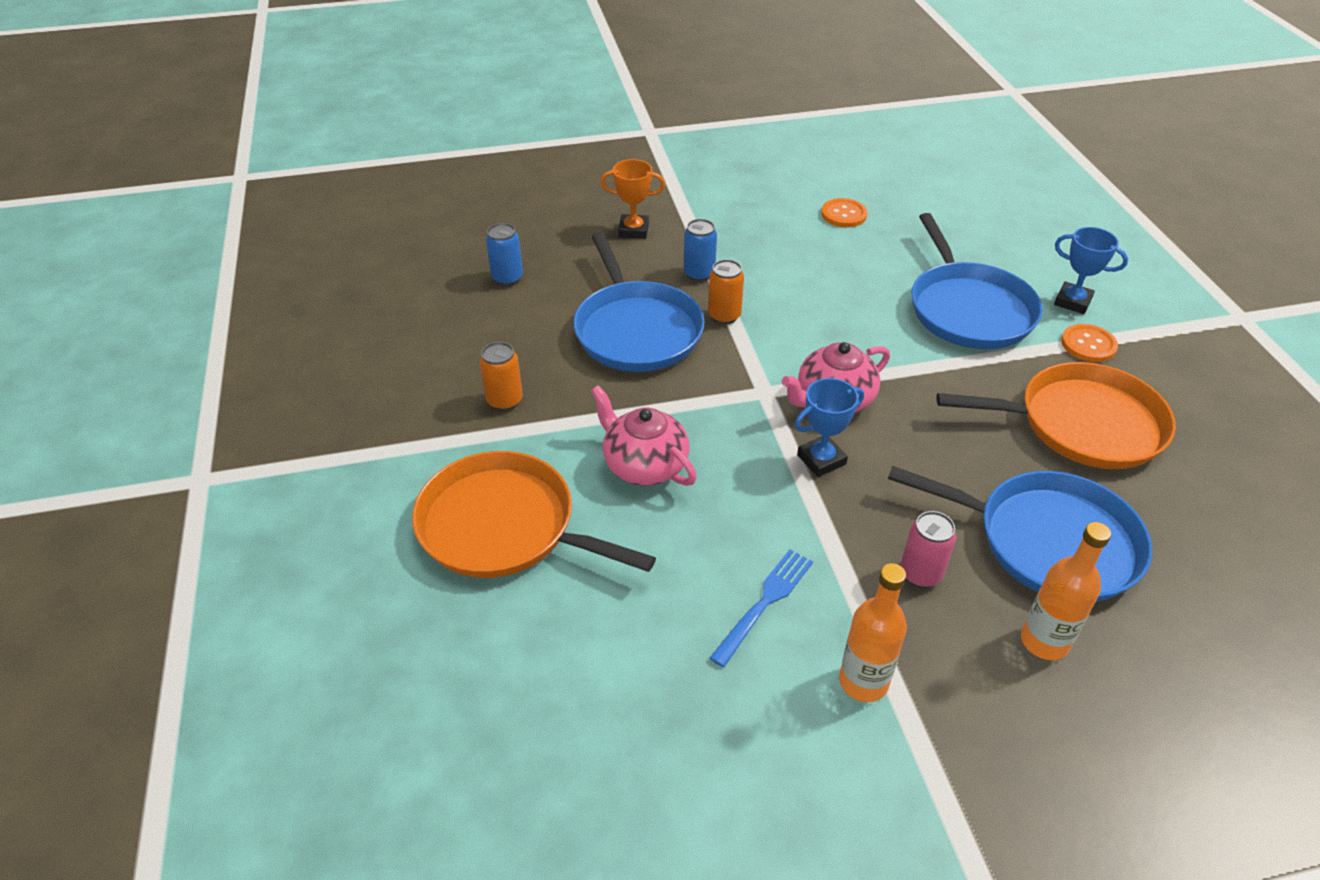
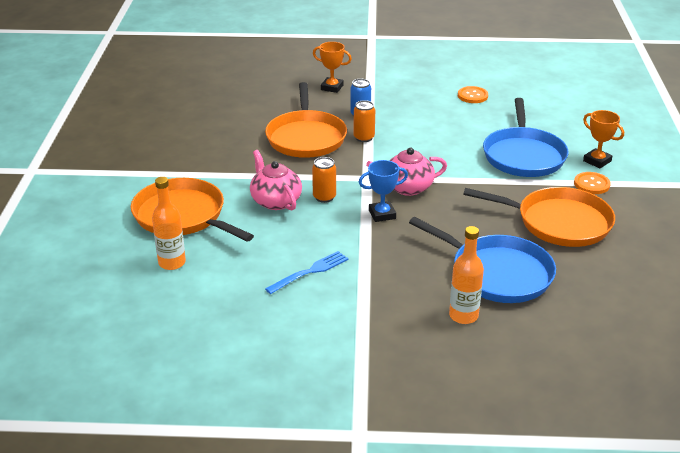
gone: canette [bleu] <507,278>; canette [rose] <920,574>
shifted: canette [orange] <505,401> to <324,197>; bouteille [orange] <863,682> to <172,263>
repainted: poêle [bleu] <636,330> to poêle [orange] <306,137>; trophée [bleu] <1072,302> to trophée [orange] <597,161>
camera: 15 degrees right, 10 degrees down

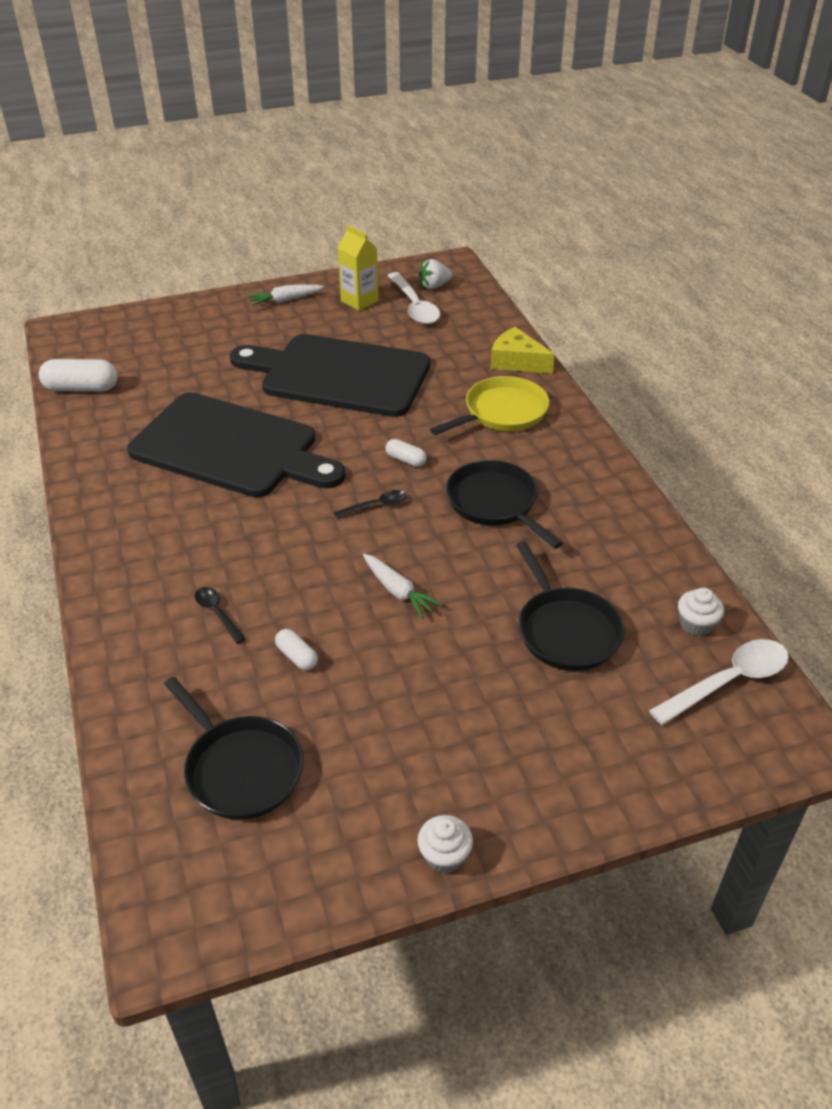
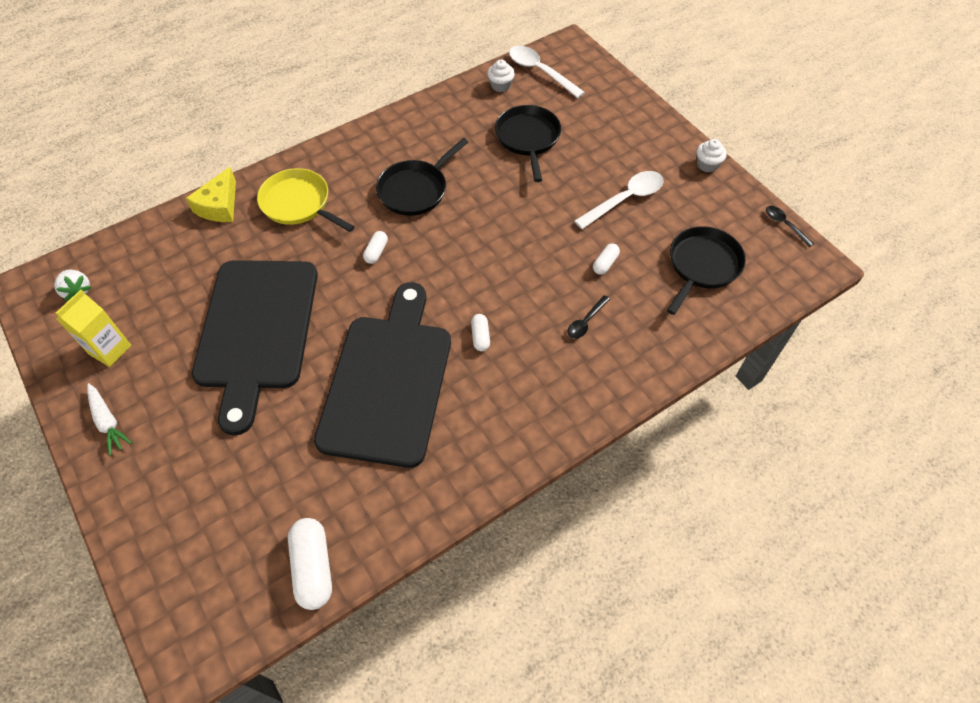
gone: carotte [blanc] <397,591>
new: gélule [blanc] <480,337>
shifted: cuillère [noir] <376,506> to <784,225>; cuillère [blanc] <414,306> to <625,199>
rotated: poêle [noir] <566,631> = <528,138> 60 degrees counterclockwise
camera: 105 degrees left, 15 degrees up

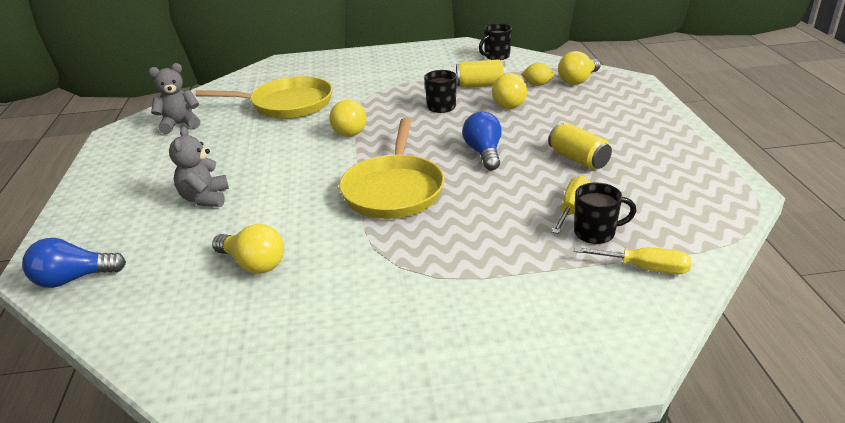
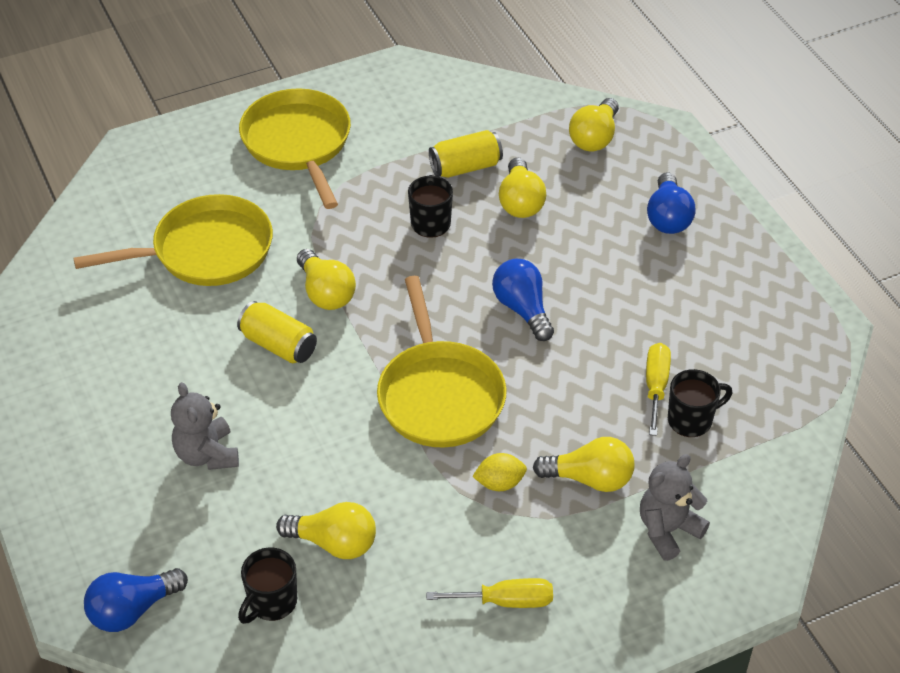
new: poêle [jaune] <298,143>; ampoule [jaune] <590,478>; ampoule [bleu] <668,217>
shifted: ours en peluche [gris] <180,124> to <668,530>; tasse [noir] <496,56> to <271,602>; citron [jaune] <537,85> to <499,483>; canette [jaune] <578,159> to <278,345>; tournevis [jaune] <644,268> to <506,601>
camera: 20 degrees left, 15 degrees up

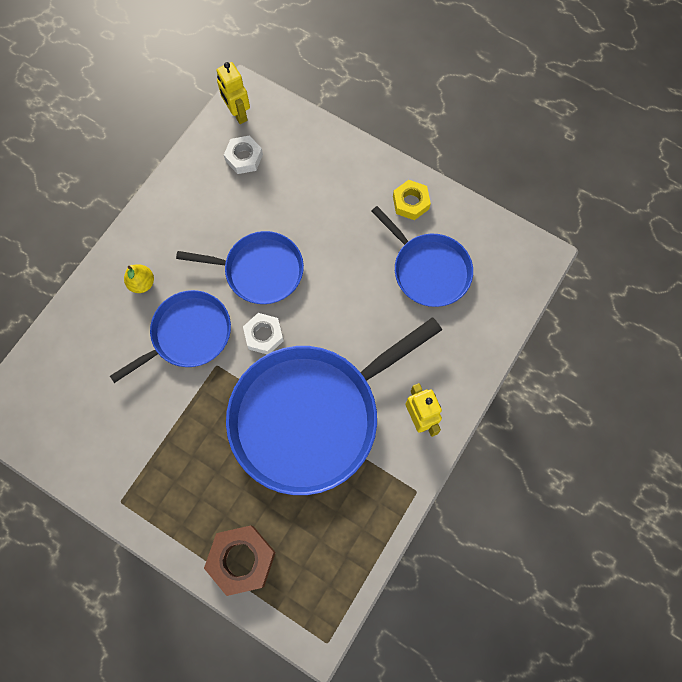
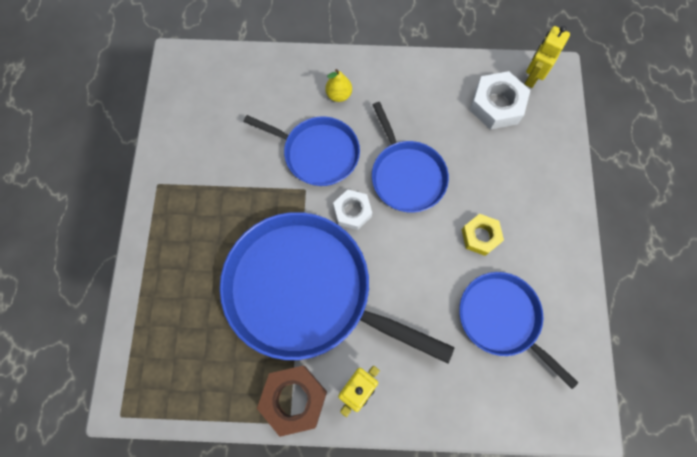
shifted: écrou [marron] <241,560> to <294,399>; écrou [jaune] <410,203> to <480,236>
rotated: poêle [bleu] <428,270> = <501,318> 120 degrees clockwise
scaled: écrou [blanc] <244,158> = <496,105> x1.53
camera: 60 degrees right, 0 degrees up

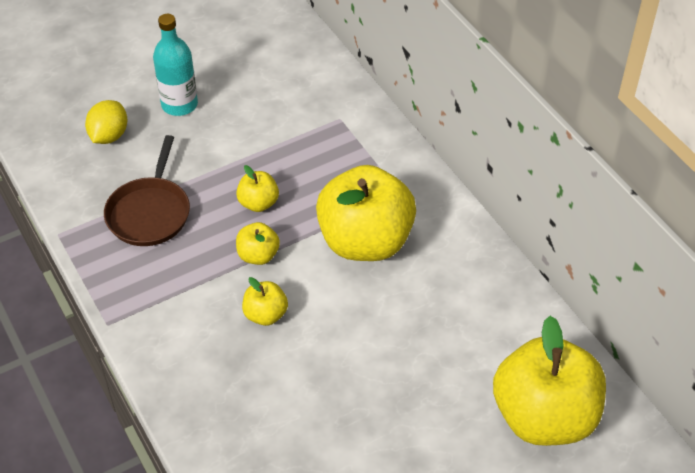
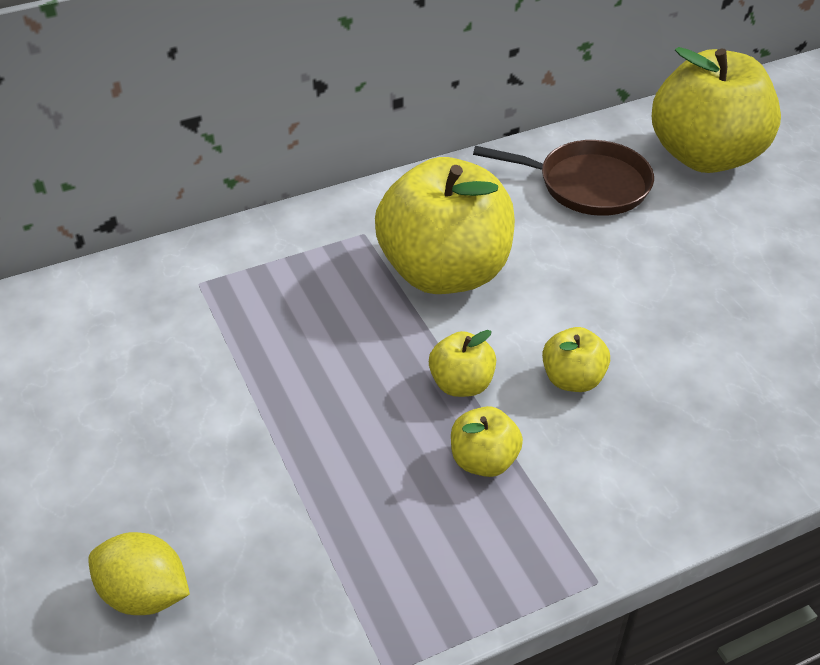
gone: bouteille [turquoise] <179,104>
shifted: poêle [marron] <150,213> to <588,185>; pomme [jaune] <258,203> to <483,461>
camera: 85 degrees left, 5 degrees down

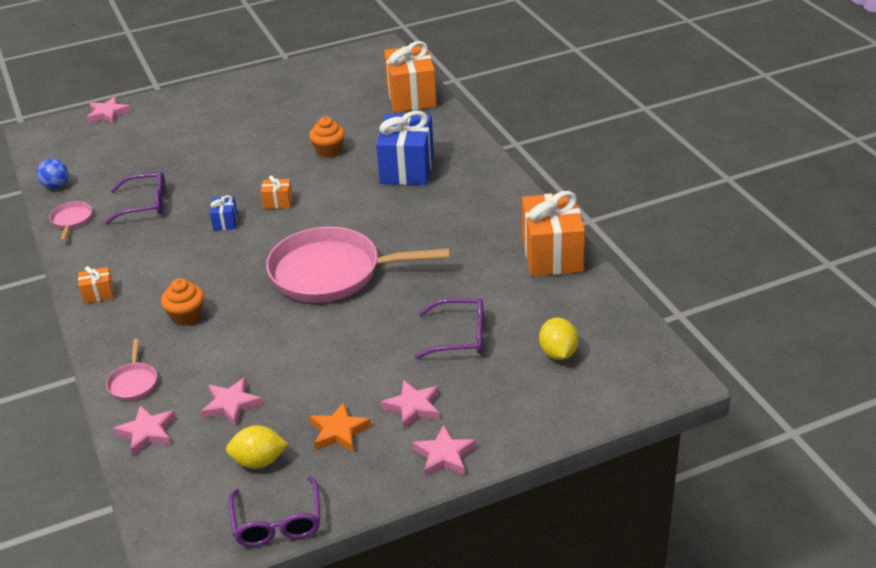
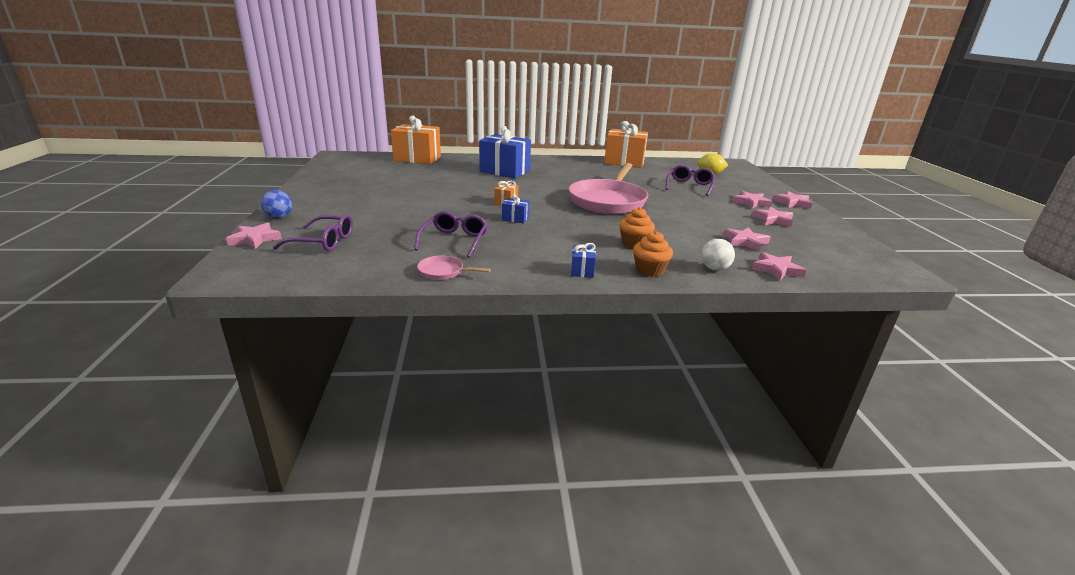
gone: citron [jaune] <259,461>
shifted: balle [bleu] <56,186> to <279,217>; lunettes [violet] <277,522> to <323,242>; muffin [orange] <328,150> to <649,270>
swapped: poêle [rose] <133,382> to balle [blanc] <714,269>
repainted: cadeau [orange] <98,294> to cadeau [bleu] <582,270>; étoile [orange] <339,431> to étoile [rose] <773,220>
camera: 75 degrees left, 10 degrees down

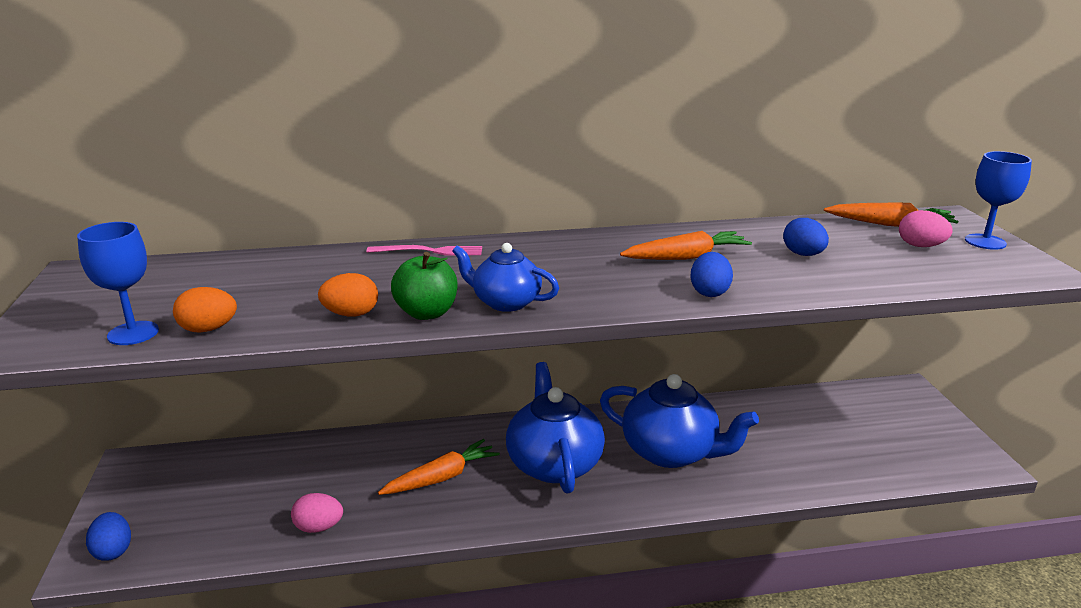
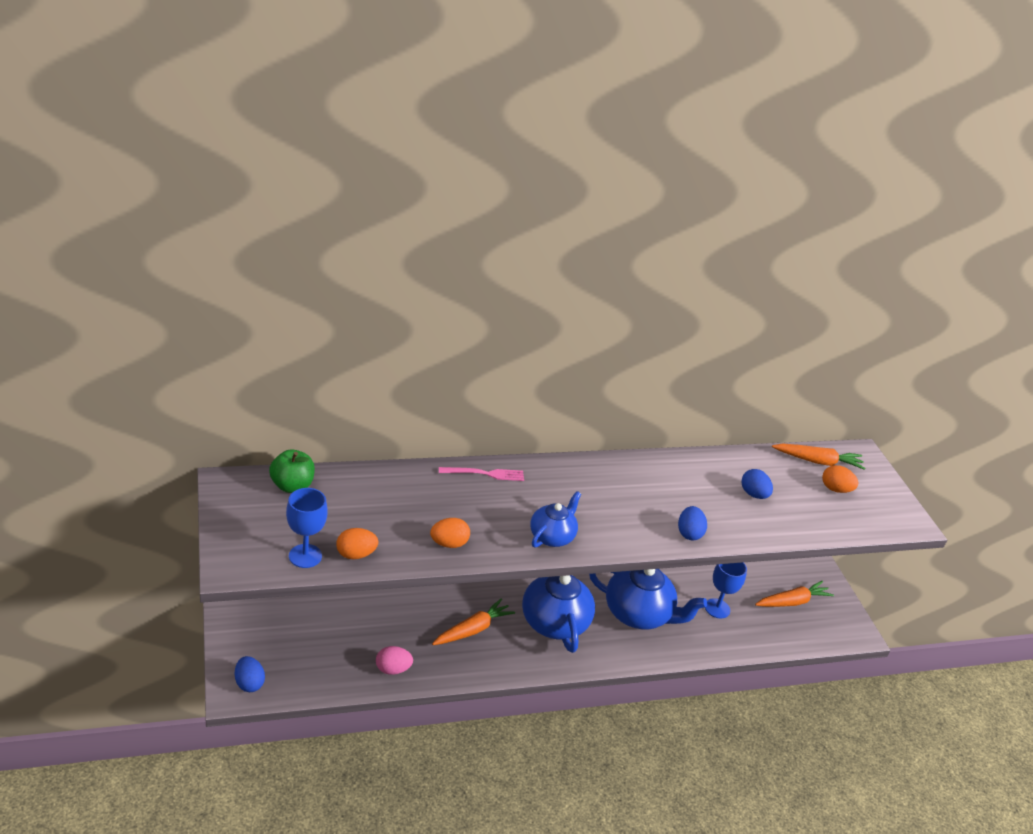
shifted: pomme [vert] <427,313> to <292,486>; carotte [orange] <686,257> to <792,602>; verre à pied [bleu] <985,242> to <717,608>
repainted: œuf [rose] <920,246> to œuf [orange] <835,489>
rotated: théière [bleu] <505,302> = <552,536> 105 degrees clockwise
camera: 10 degrees left, 10 degrees up

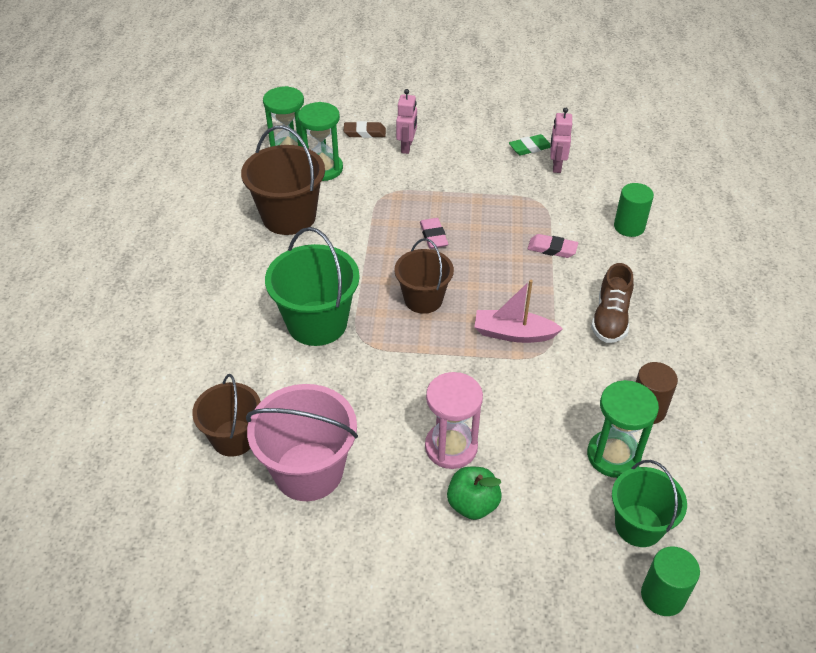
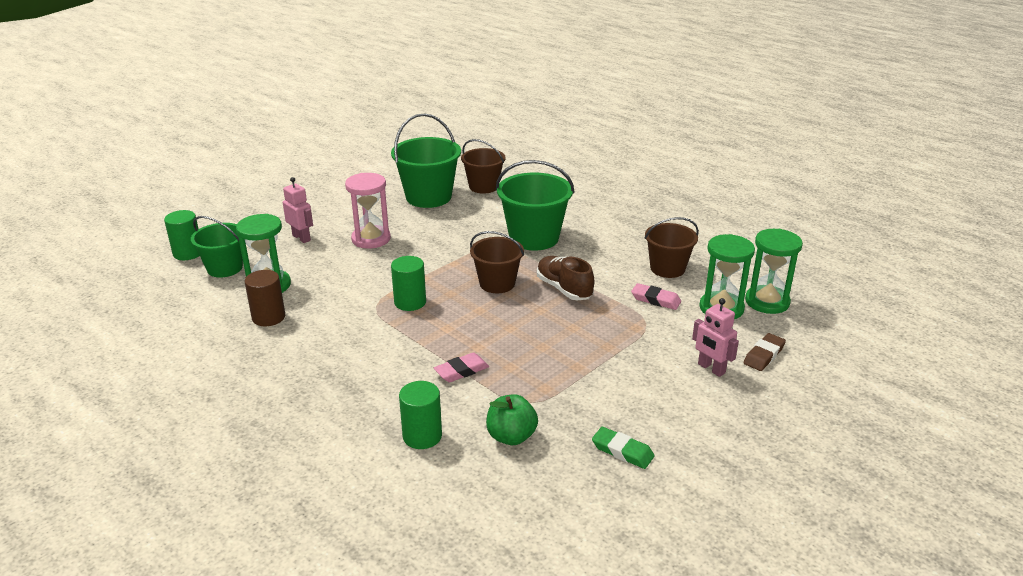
shifted: gomme [rose] <433,236> to <655,300>; pomme [vert] <472,504> to <511,436>; robot [rose] <556,166> to <301,238>; chaussure [marron] <610,318> to <564,289>
swapped: bateau [rose] <513,334> to cylindre [vert] <410,302>
repainted: seau [rose] <308,471> to seau [vert] <428,197>
rotated: gomme [vert] <530,148> = <622,451> 75 degrees counterclockwise
scaled: seau [marron] <289,217> = <667,268> x0.66
camera: 130 degrees right, 15 degrees down

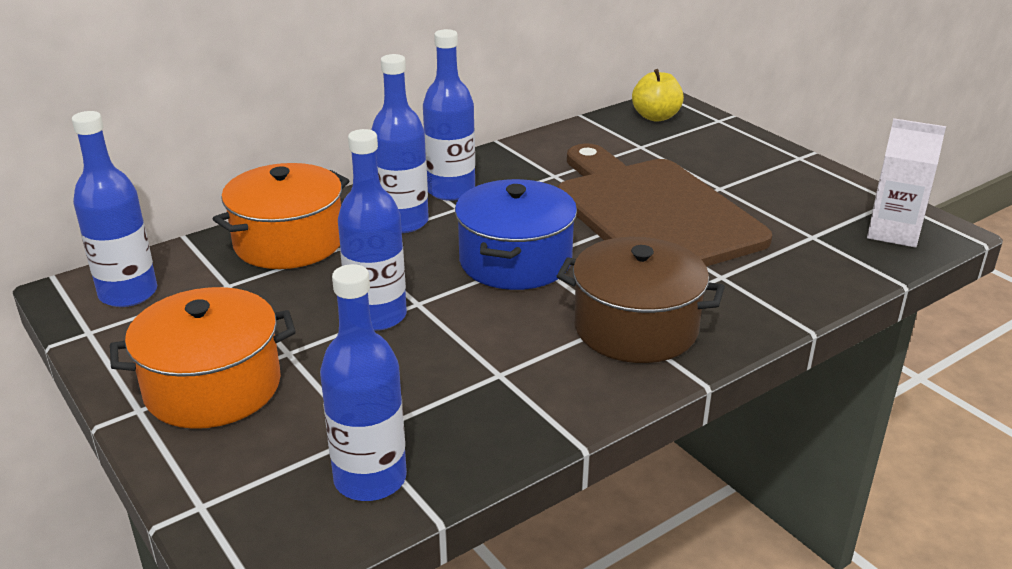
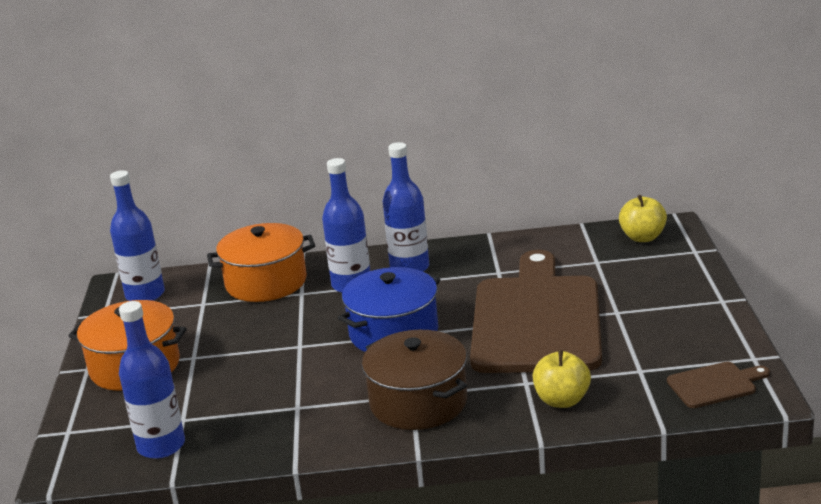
gone: bouteille [bleu] <377,316>
new: pomme [jaune] <562,400>
swapped: brique de lait [blanc] <893,232> to planche à découper [marron] <715,384>
camera: 35 degrees right, 5 degrees down

